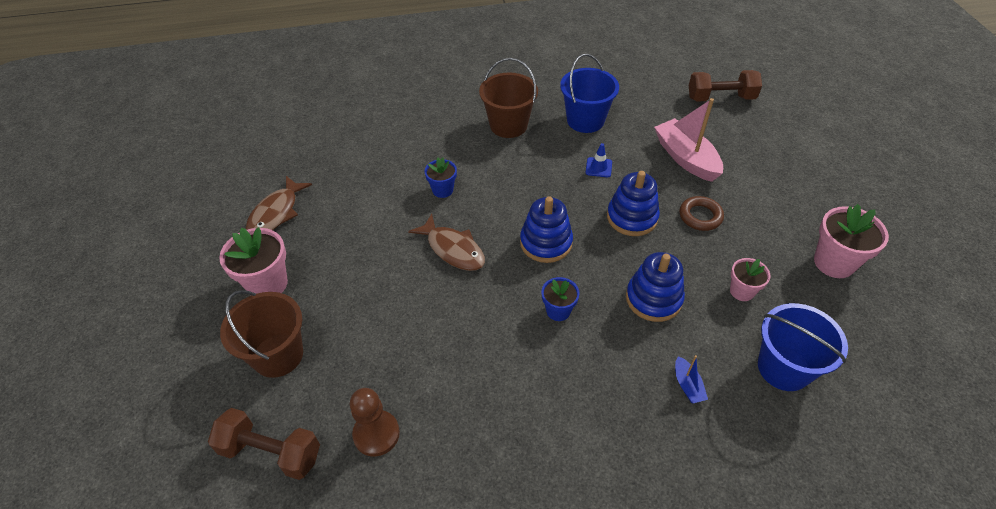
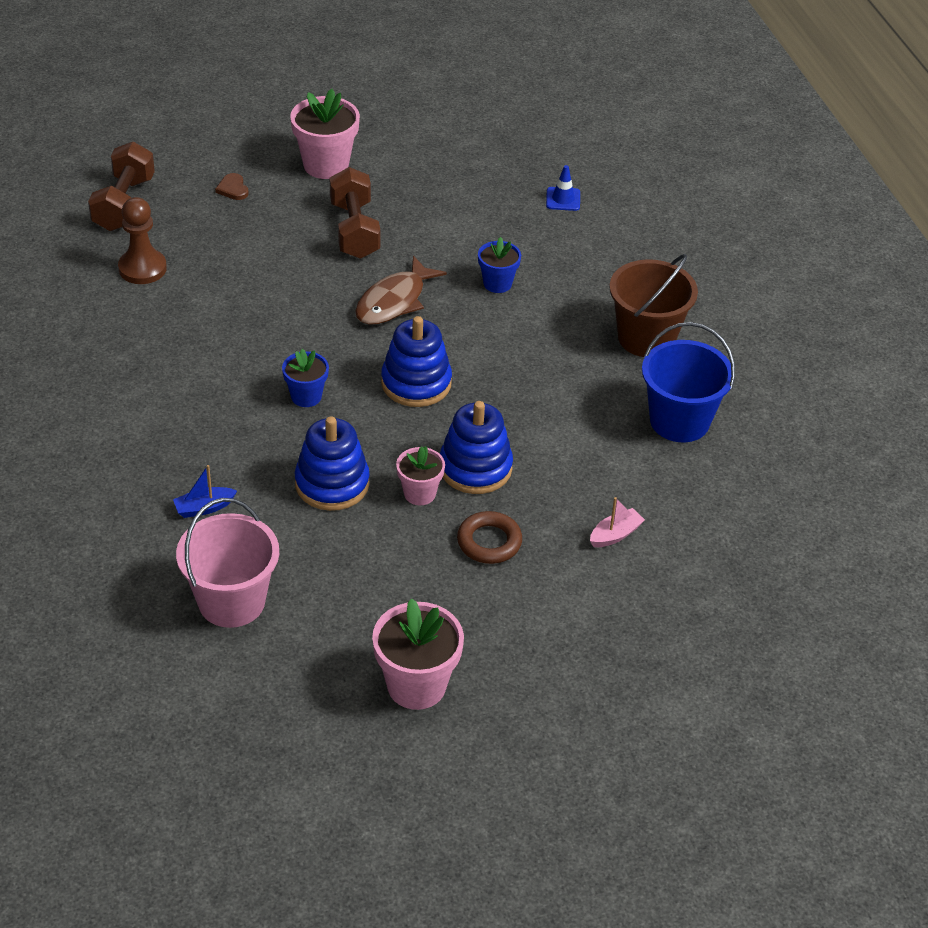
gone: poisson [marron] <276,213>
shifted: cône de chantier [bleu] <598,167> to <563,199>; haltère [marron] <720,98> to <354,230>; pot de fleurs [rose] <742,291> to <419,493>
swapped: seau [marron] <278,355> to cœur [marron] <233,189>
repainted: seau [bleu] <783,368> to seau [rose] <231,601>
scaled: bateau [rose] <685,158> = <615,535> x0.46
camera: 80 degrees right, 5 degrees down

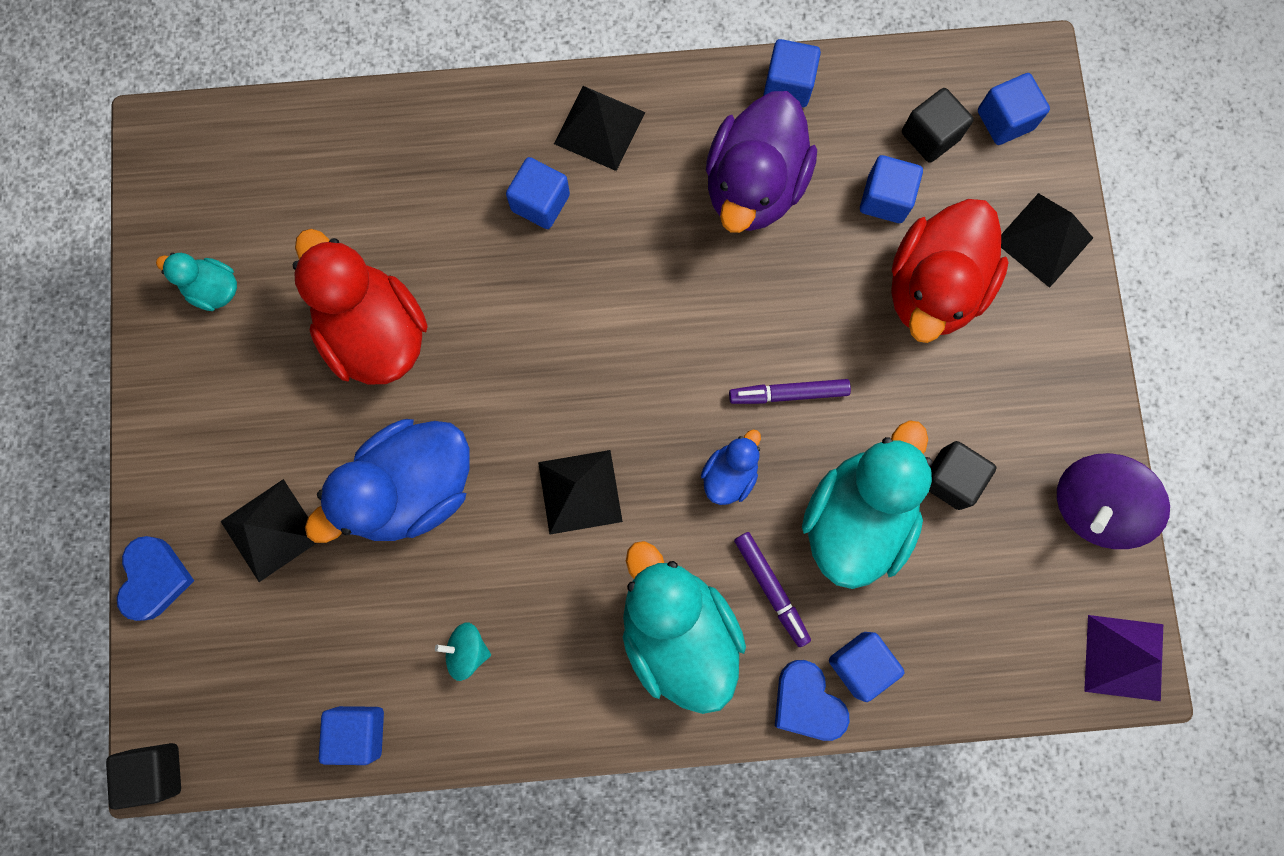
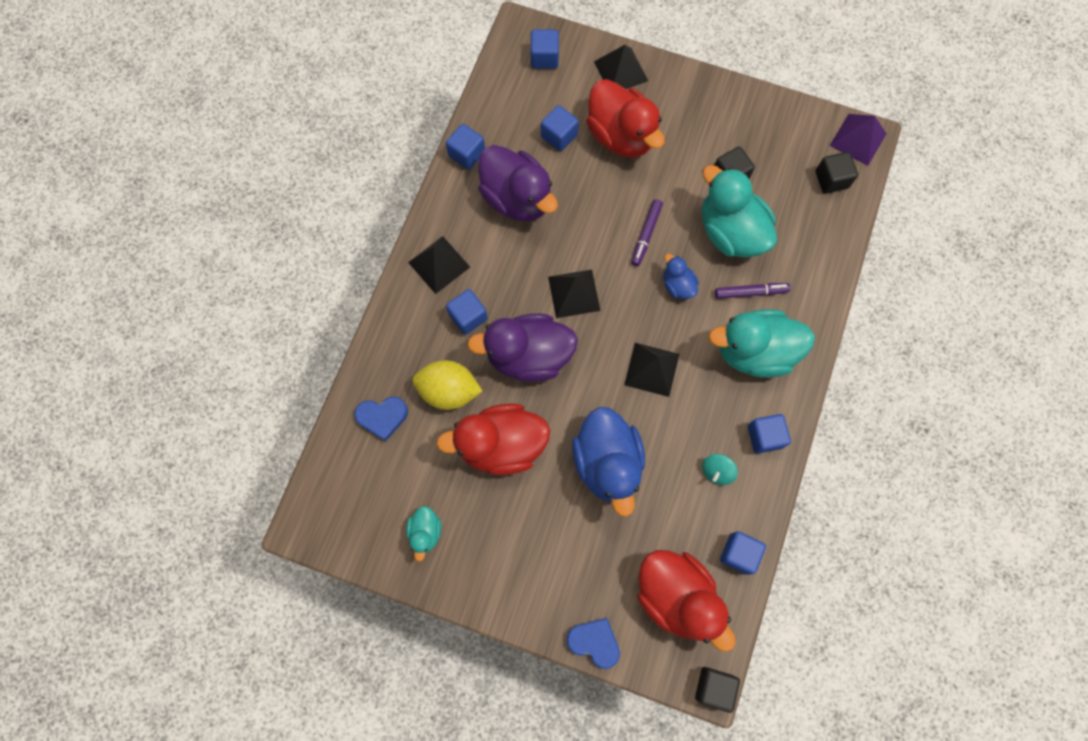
gone: toupie [violet] <1093,505>
new: citron [jaune] <449,391>; canard [violet] <528,356>; canard [rouge] <676,596>
shifted: pyramide [noir] <271,530> to <574,293>; cœur [bleu] <807,702> to <382,417>; cube [bleu] <860,664> to <764,436>; cube [noir] <930,136> to <831,180>
rotated: canard [turquoise] <213,289> = <425,532> 45 degrees counterclockwise
camera: 65 degrees left, 5 degrees down

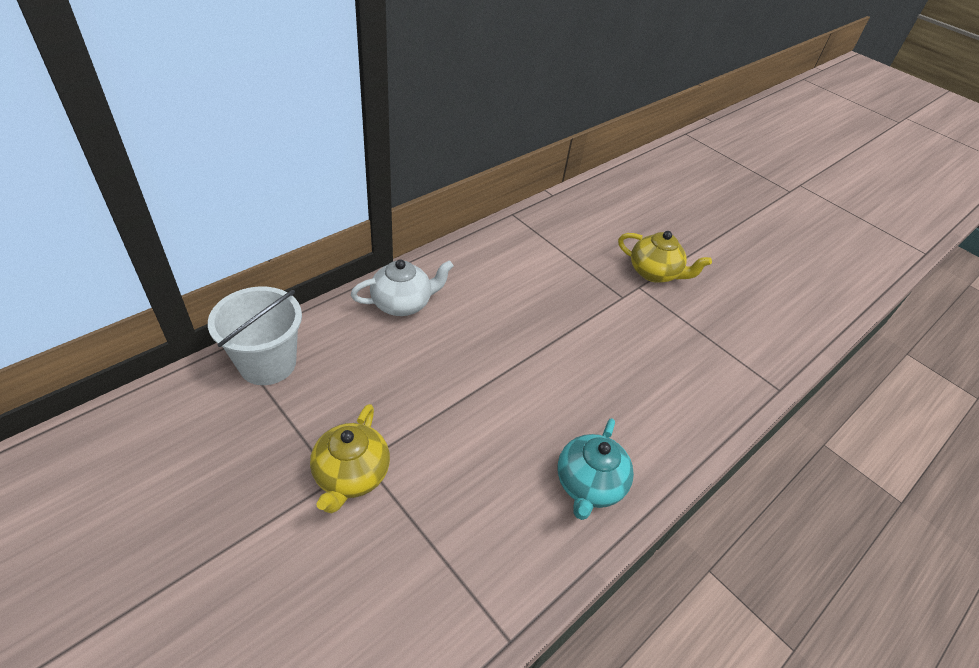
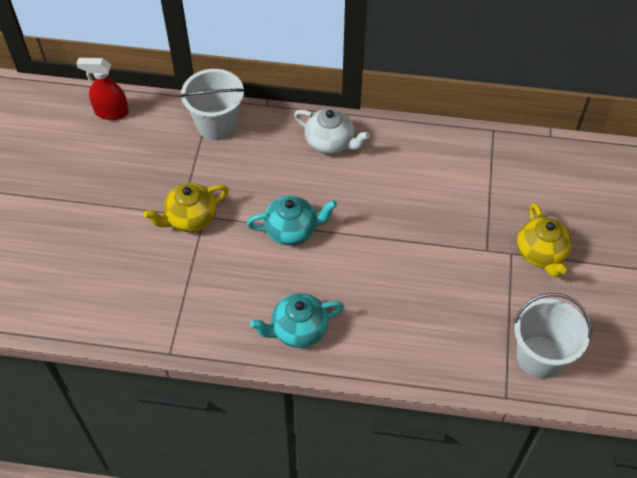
new: vaporisateur [rouge] <111,112>; théière [turquoise] <292,230>; seau [blanc] <540,357>
camera: 55 degrees right, 10 degrees up

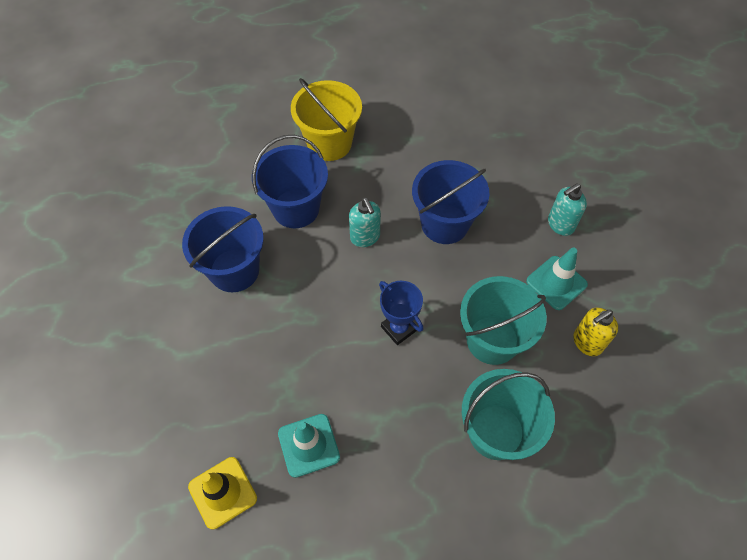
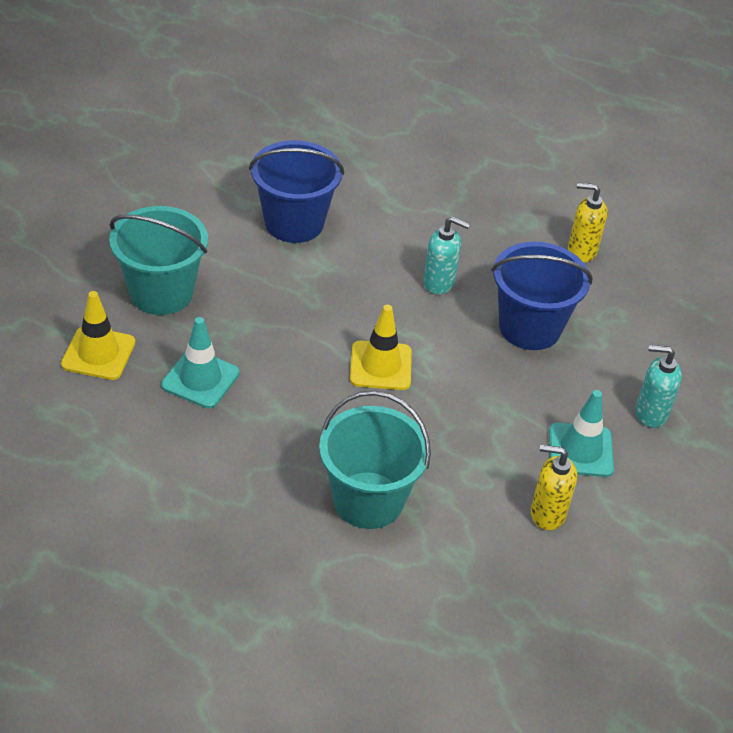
gone: seau [bleu] <296,208>; seau [jaune] <329,143>
new: distributeur de savon [jaune] <581,251>
shifted: seau [turquoise] <492,340> to <161,293>
swapped: trophée [bleu] <399,328> to cône de chantier [jaune] <380,366>
rotated: distributeur de savon [turquoise] <365,237> = <439,283> 90 degrees counterclockwise
camera: 40 degrees right, 15 degrees down

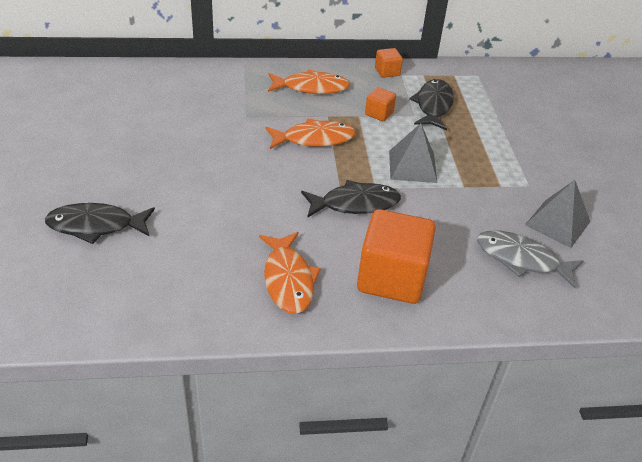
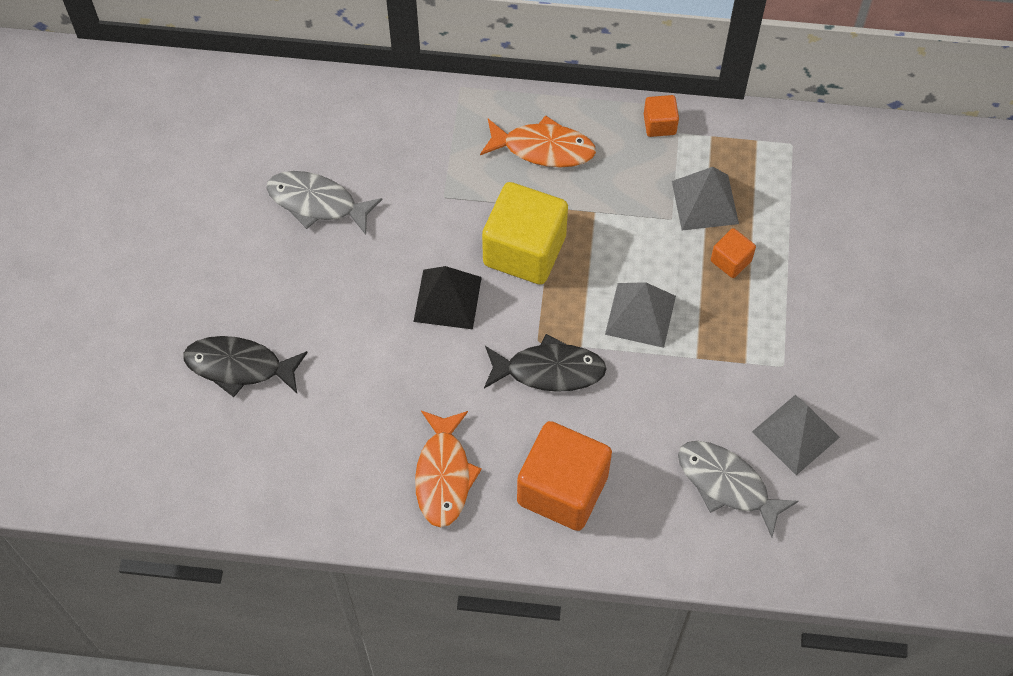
new: poisson [gris] <317,203>; pyramide [noir] <447,299>
shifted: cube [orange] <379,113> to <731,261>
swapped: poisson [orange] <314,139> to cube [jaune] <524,250>; poisson [noir] <433,105> to pyramide [gris] <705,202>
camera: 15 degrees right, 20 degrees up

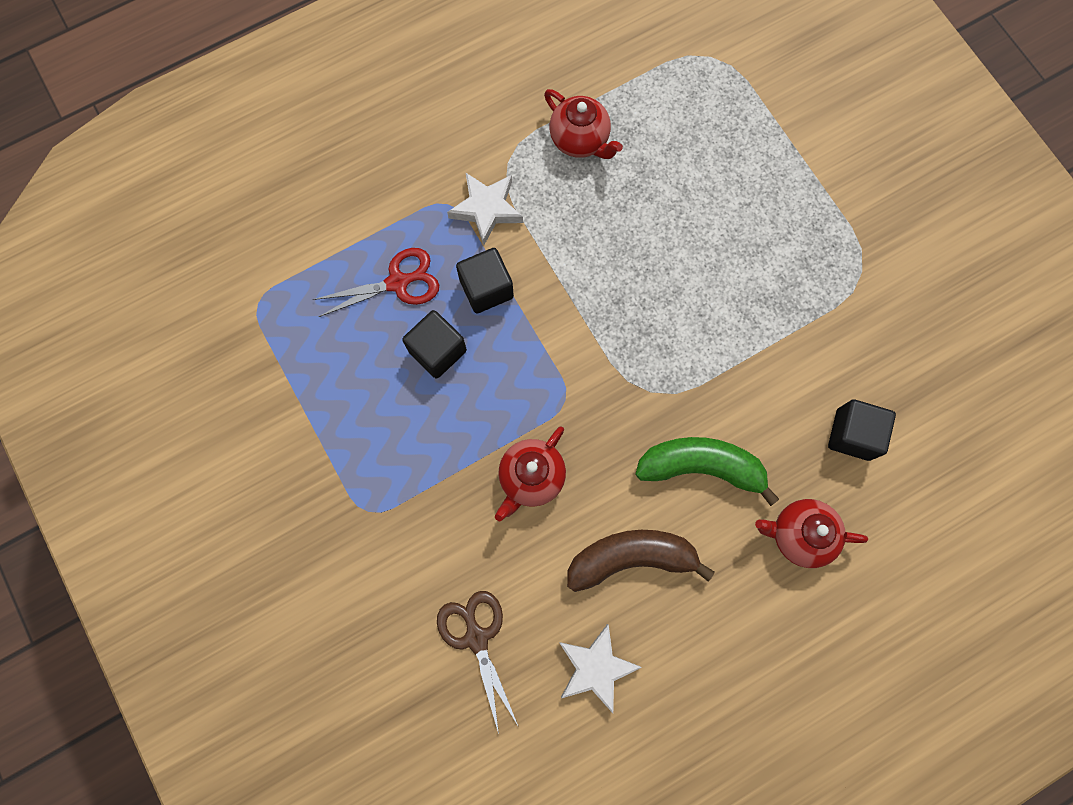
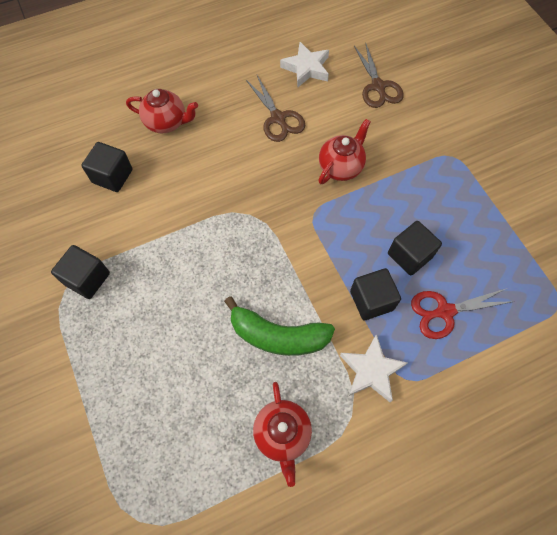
new: cube [noir] <87,279>
shifted: banane [vert] <701,467> to <278,335>
swapped: banane [marron] <631,558> to ciseaux [marron] <278,118>
rotated: théière [rouge] <580,140> = <282,434> 150 degrees counterclockwise
camera: 175 degrees left, 10 degrees down

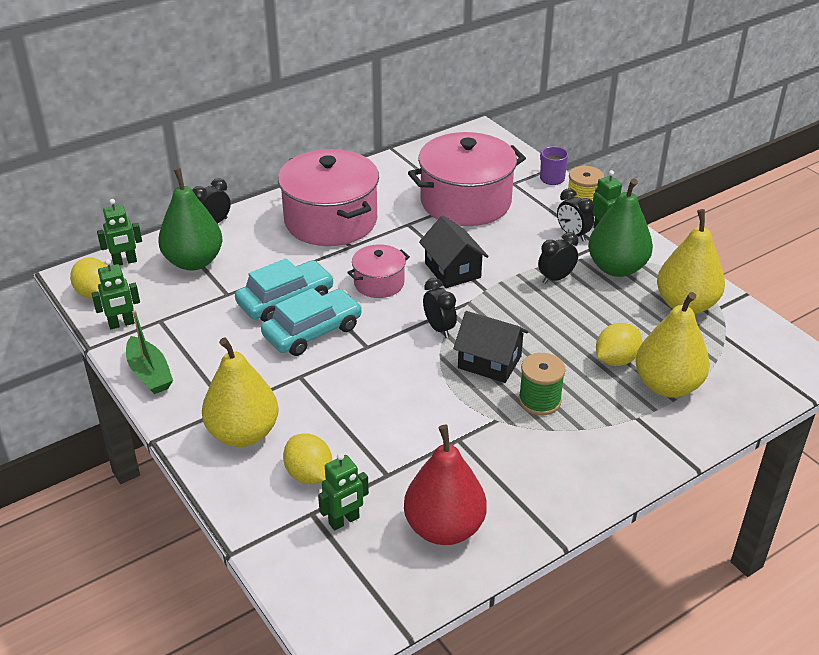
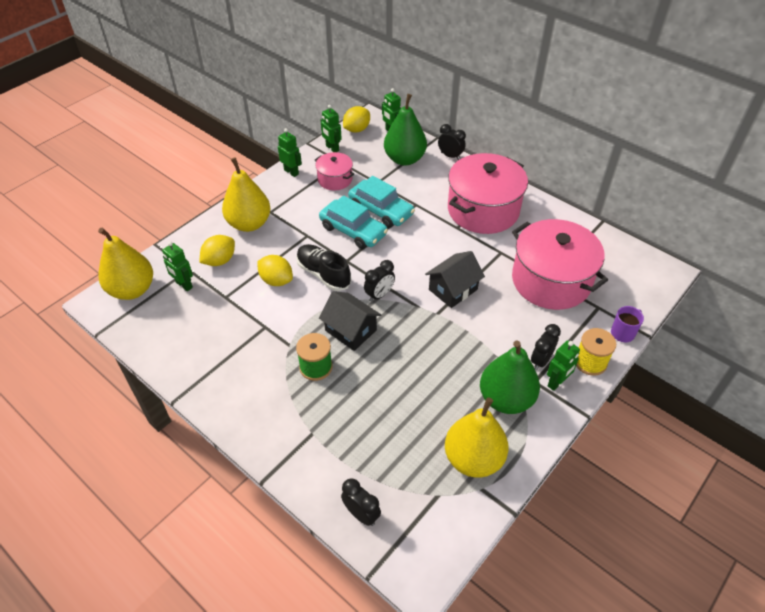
gone: poire [rouge] <444,528>
new: chaussure [noir] <323,274>
shifted: marmite [rose] <379,283> to <335,179>; réveil [noir] <556,278> to <361,514>; citron [jaune] <616,360> to <276,280>; poire [jaune] <667,386> to <132,290>
swapped: bateau [vert] <149,373> to robot [vert] <291,172>
rotated: maison [noir] <489,362> = <350,330> 60 degrees counterclockwise
camera: 75 degrees right, 10 degrees up

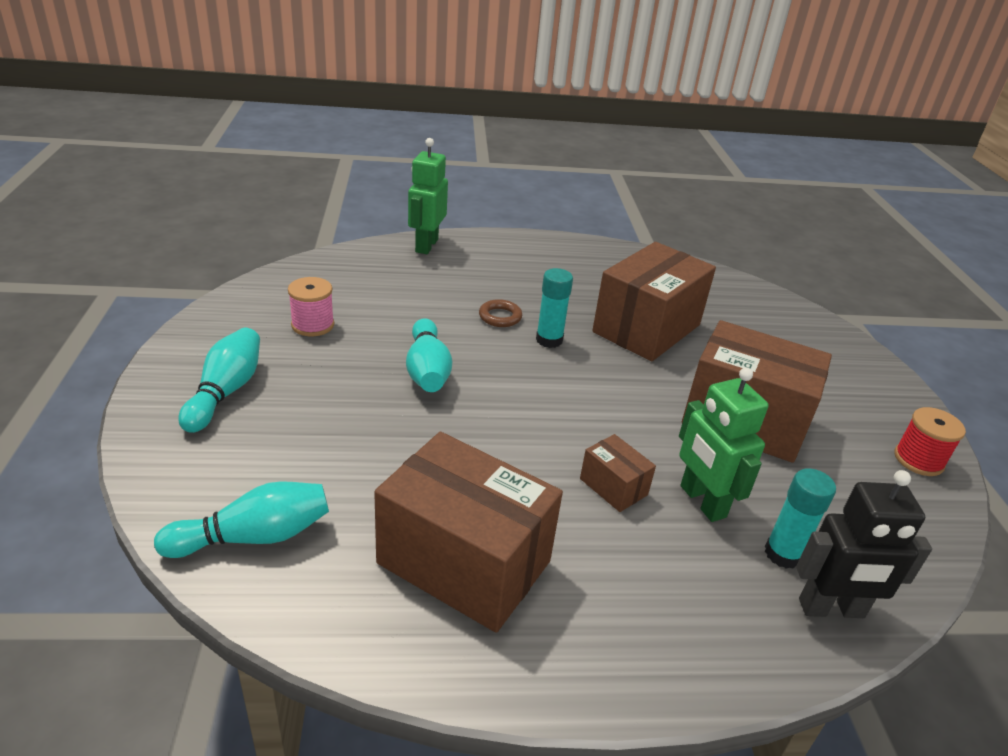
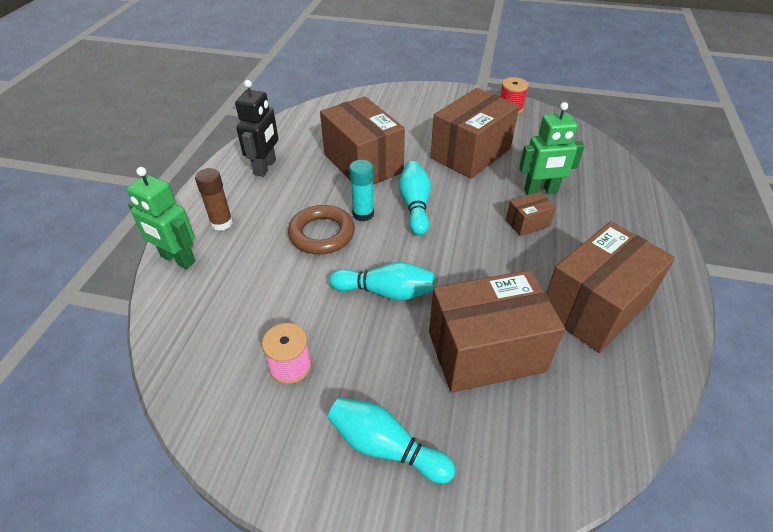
gone: bâton de colle [turquoise] <783,554>
new: bâton de colle [marron] <222,223>; boîte [marron] <486,351>
shifted: quille [turquoise] <254,537> to <415,206>; robot [noir] <831,609> to <265,167>
scaled: anneau [marron] <500,317> = <322,234> x1.79
camera: 70 degrees left, 10 degrees up

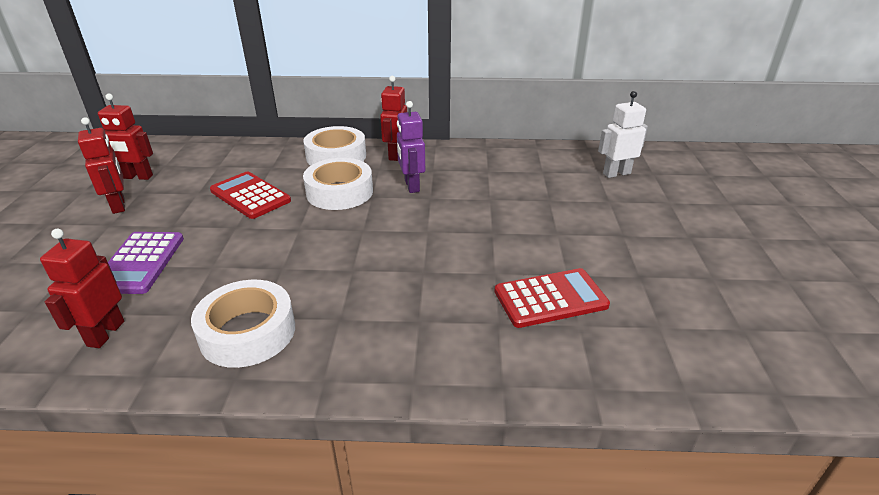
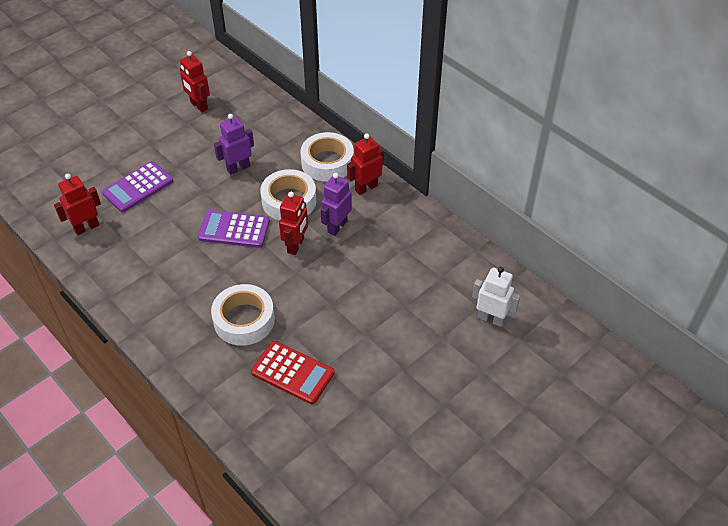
new: calculatrice [violet] <234,229>
shifted: robot [rouge] <119,205> to <296,245>; ruban adhésif [blanc] <248,332> to <244,320>
swapped: calculatrice [rouge] <250,196> to robot [violet] <238,168>
camera: 45 degrees right, 15 degrees up

